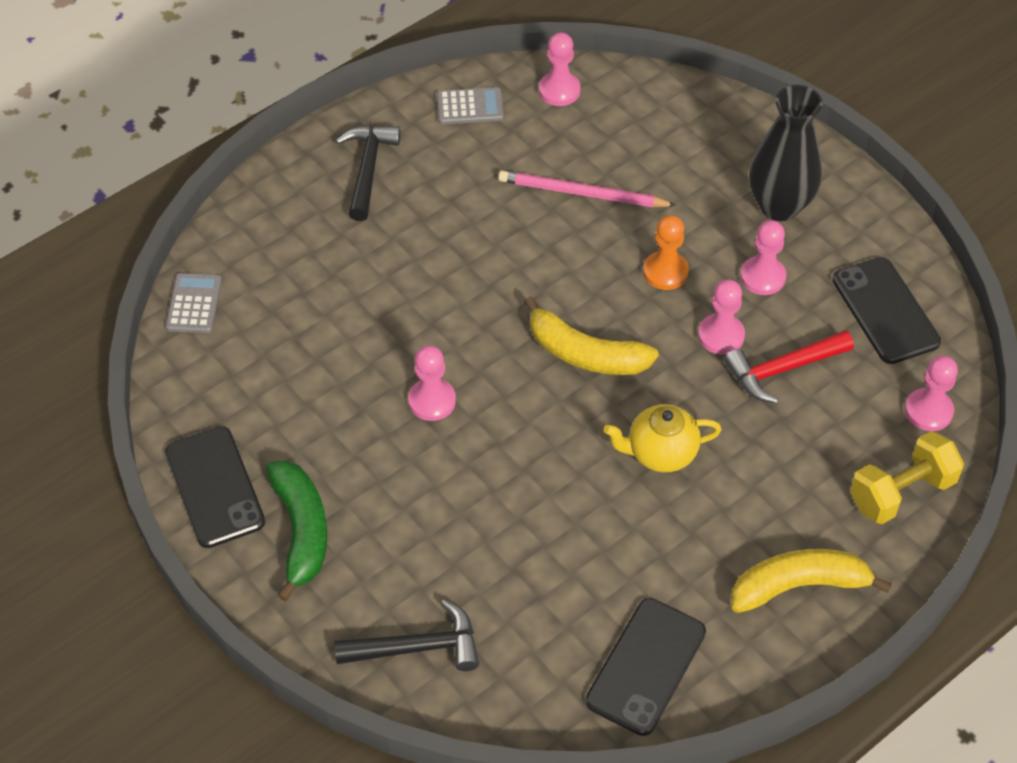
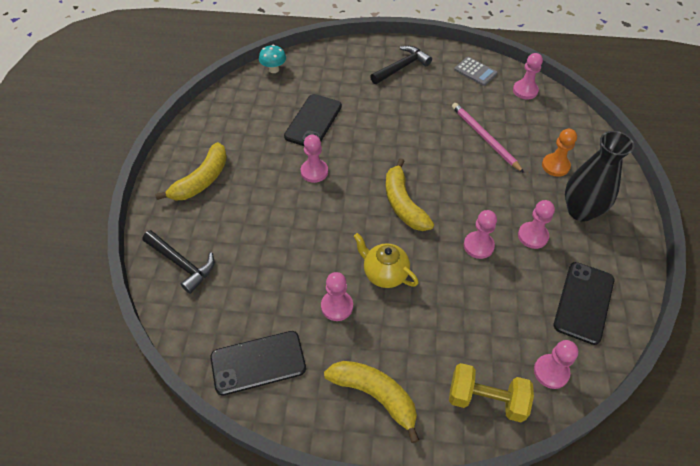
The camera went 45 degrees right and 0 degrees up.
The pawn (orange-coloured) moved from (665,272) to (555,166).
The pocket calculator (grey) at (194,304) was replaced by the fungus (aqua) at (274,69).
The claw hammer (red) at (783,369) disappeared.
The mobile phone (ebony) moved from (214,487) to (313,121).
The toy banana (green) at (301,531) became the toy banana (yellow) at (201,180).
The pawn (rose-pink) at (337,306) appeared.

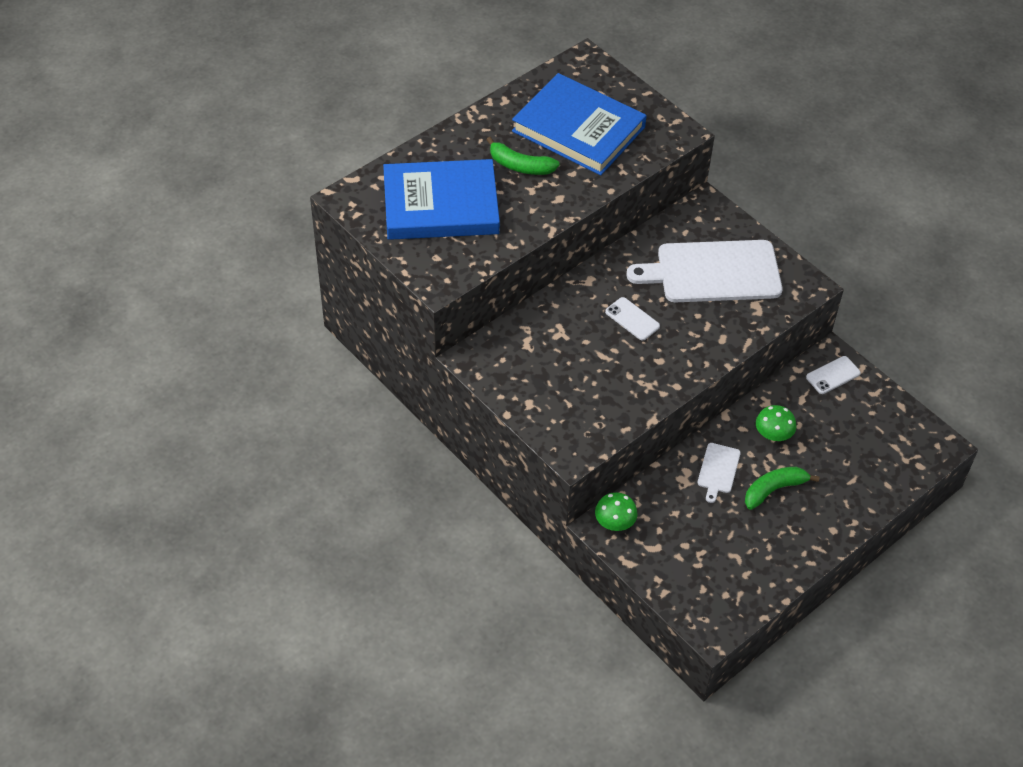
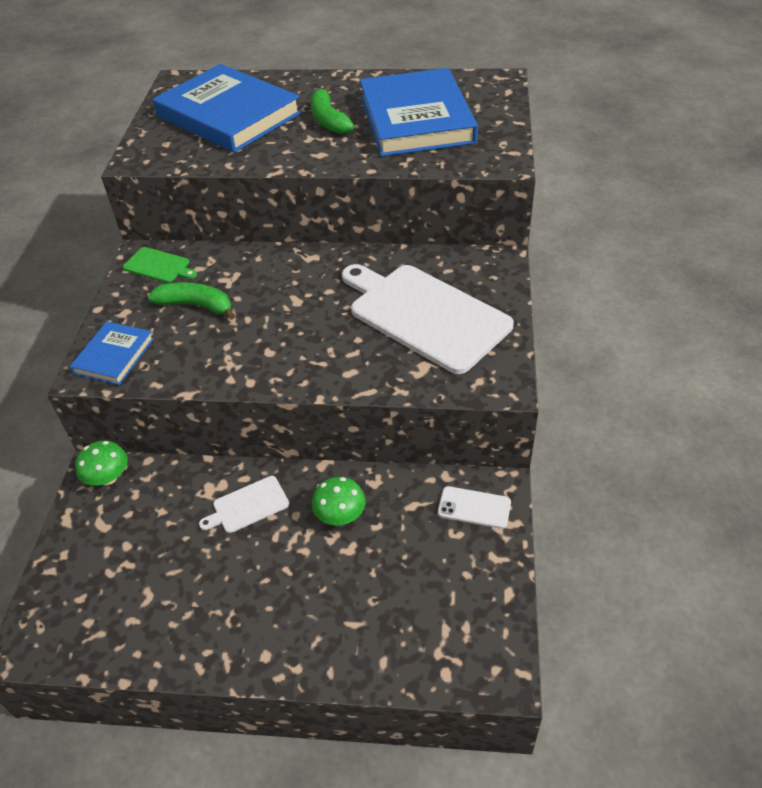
The camera went 50 degrees right and 5 degrees down.
The mobile phone (white) at (632,319) disappeared.
The toy banana (green) moved from (774,490) to (196,305).
The cutting board (green) at (158,266) appeared.
The hardback (royal blue) at (114,356) appeared.

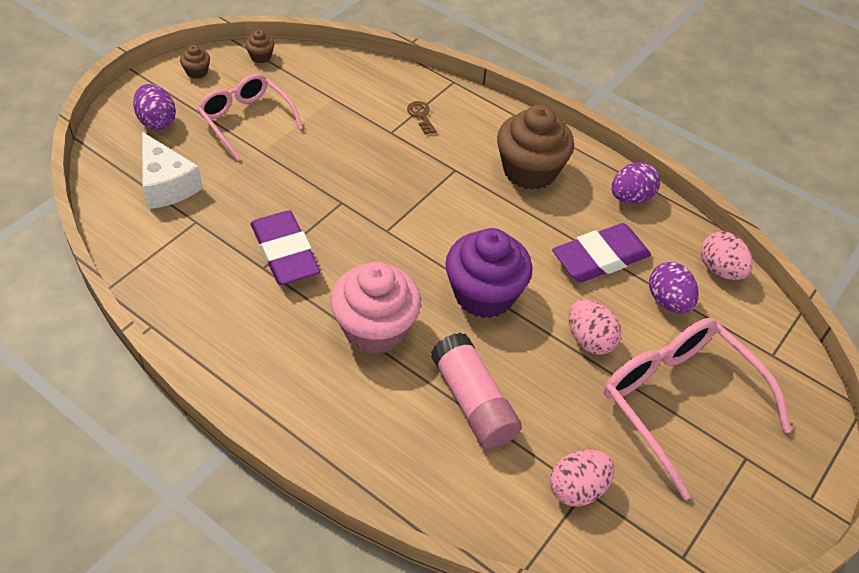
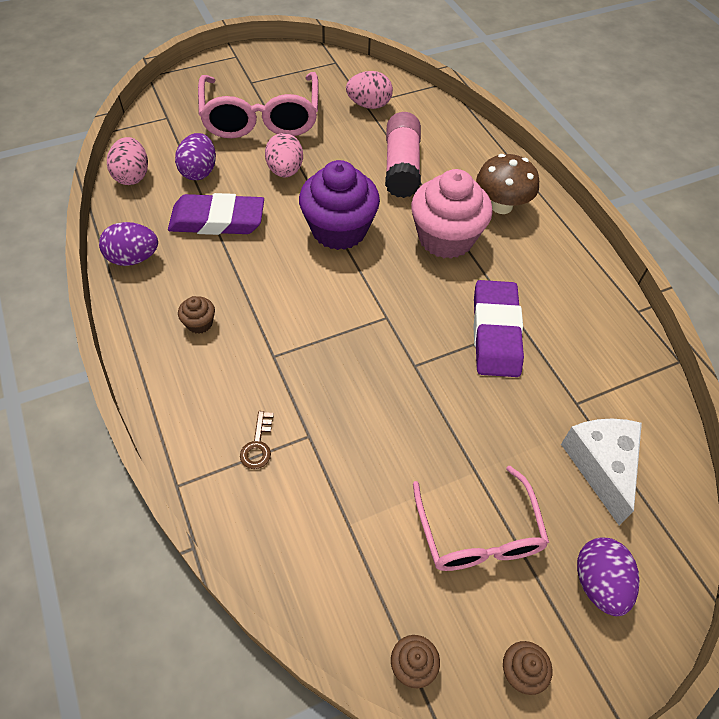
The camera went 150 degrees left and 5 degrees up.
The muffin (dark brown) at (529,170) changed to 0.42 times the size.
The fungus (dark brown) at (501,206) appeared.

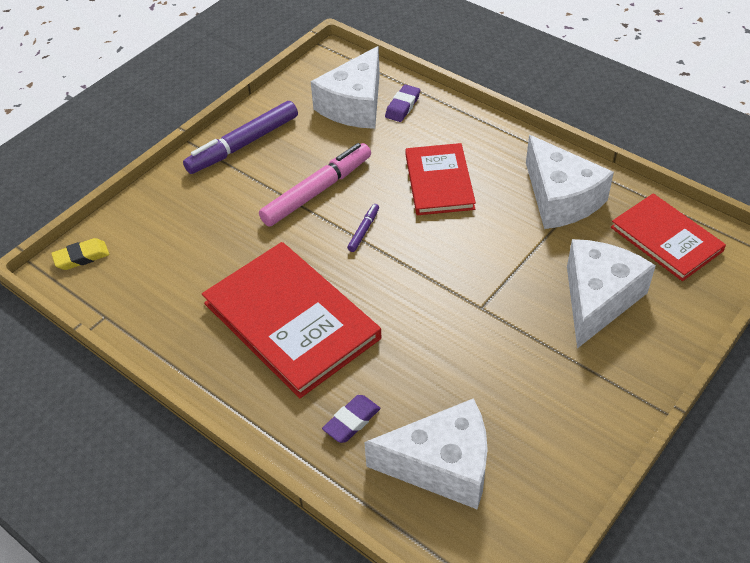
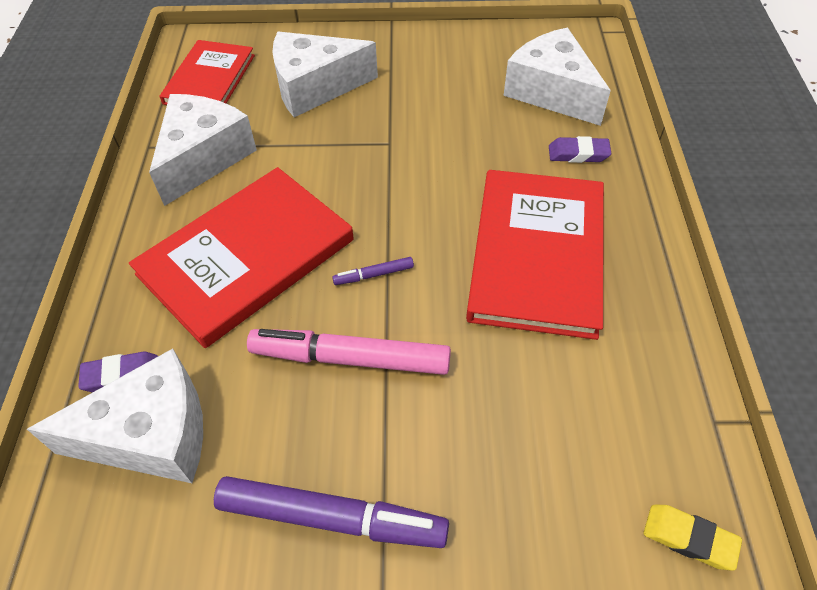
The camera went 130 degrees left and 5 degrees up.
The hardback (red) at (439,181) changed to 1.59 times the size.

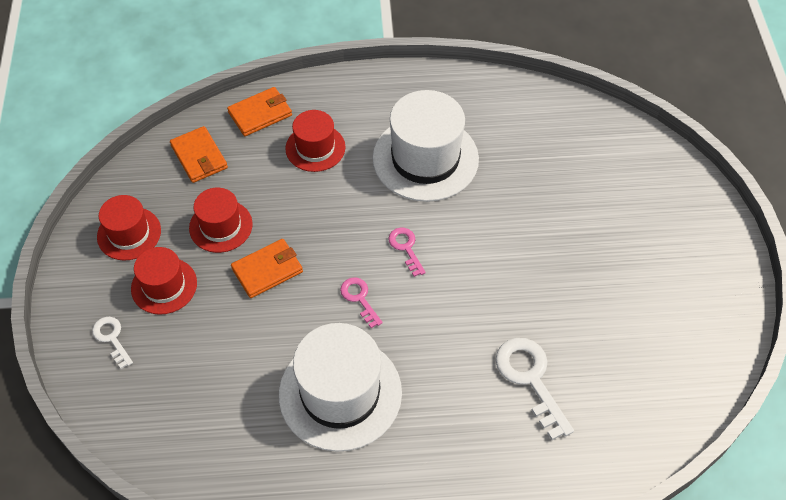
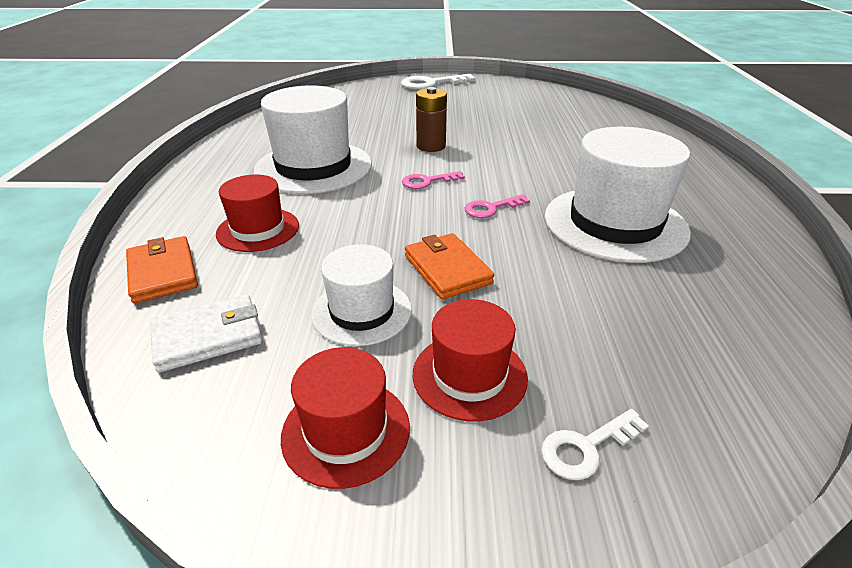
The camera went 85 degrees left and 20 degrees down.
The wallet (orange-coloured) at (199,157) became the wallet (white) at (208,336).
The tall hat (red) at (221,226) became the tall hat (white) at (361,311).
The key (white) moved from (530,379) to (431,84).
The AA battery (dark brown) at (431,146) appeared.

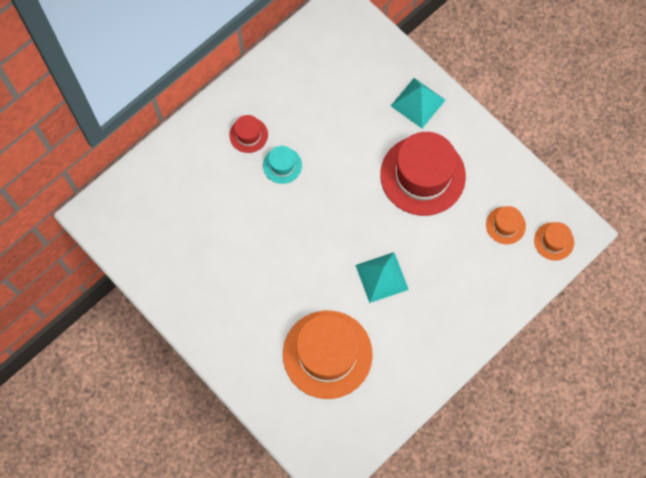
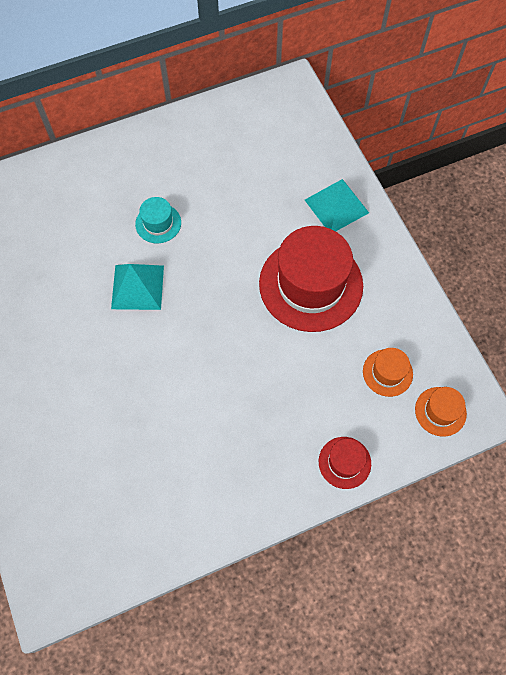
The camera went 20 degrees right and 5 degrees down.
The tall hat (red) moved from (248,135) to (344,462).
The pyramid (aqua) moved from (381,277) to (137,287).
The tall hat (orange-coloured) at (327,354) disappeared.

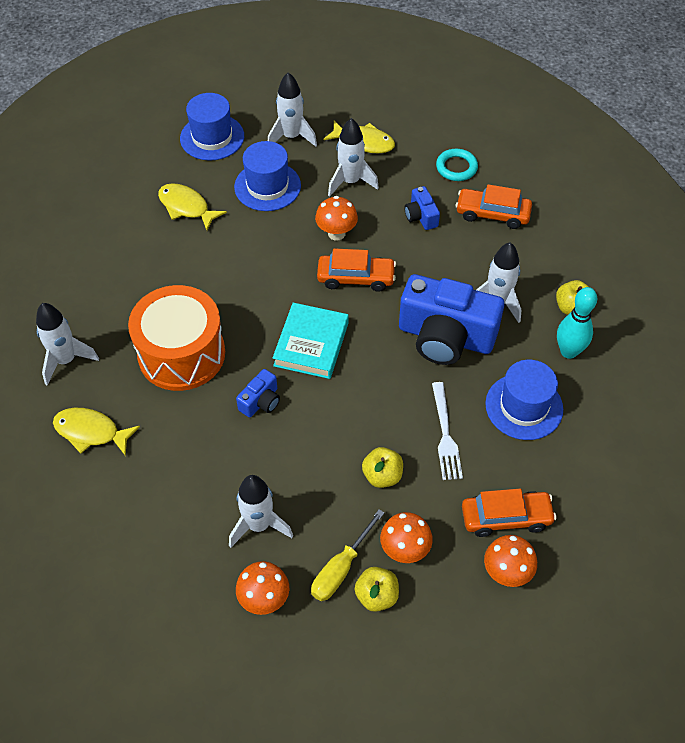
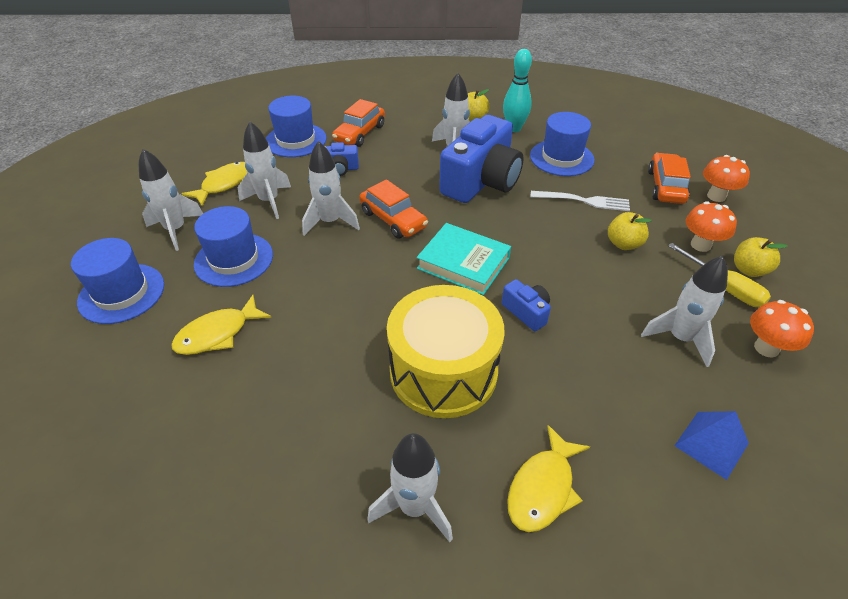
The camera went 75 degrees left and 10 degrees down.
The hoop (aqua) at (456,167) was replaced by the tall hat (royal blue) at (296,140).
The fungus (orange-coloured) at (336,233) was replaced by the rocket (white) at (330,222).
The automobile (orange-coloured) at (356,278) turned 120 degrees clockwise.
The drum (orange-coloured) at (181,354) became the drum (yellow) at (443,371).
The pyramid (royal blue) at (711,444) appeared.

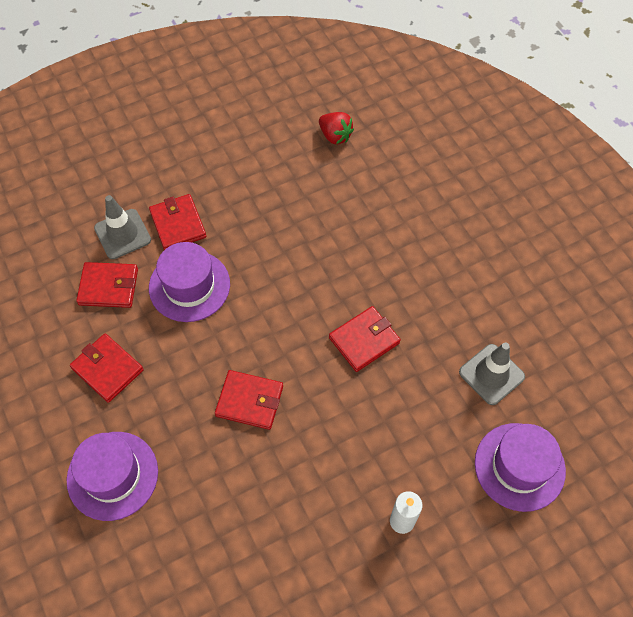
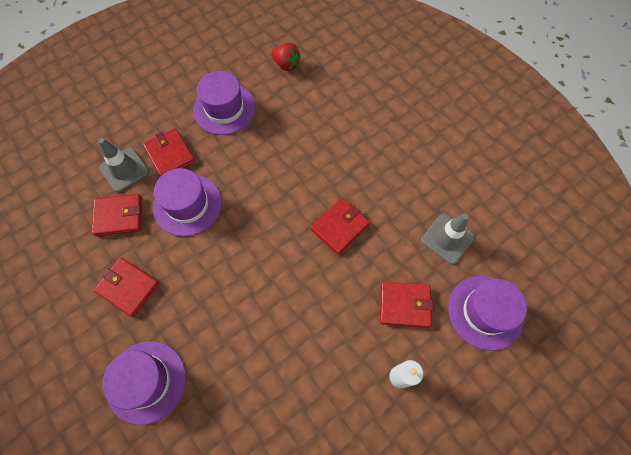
The camera went 10 degrees left and 5 degrees up.
The wallet (red) moved from (249,401) to (404,305).
The tall hat (violet) at (224,109) appeared.

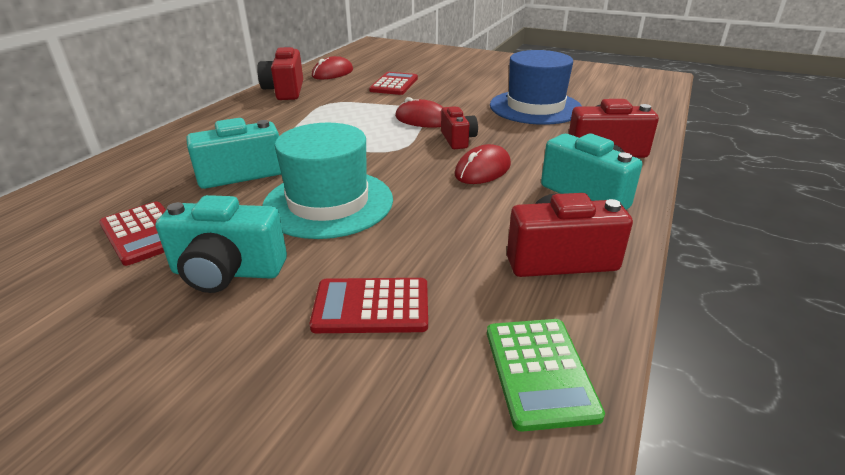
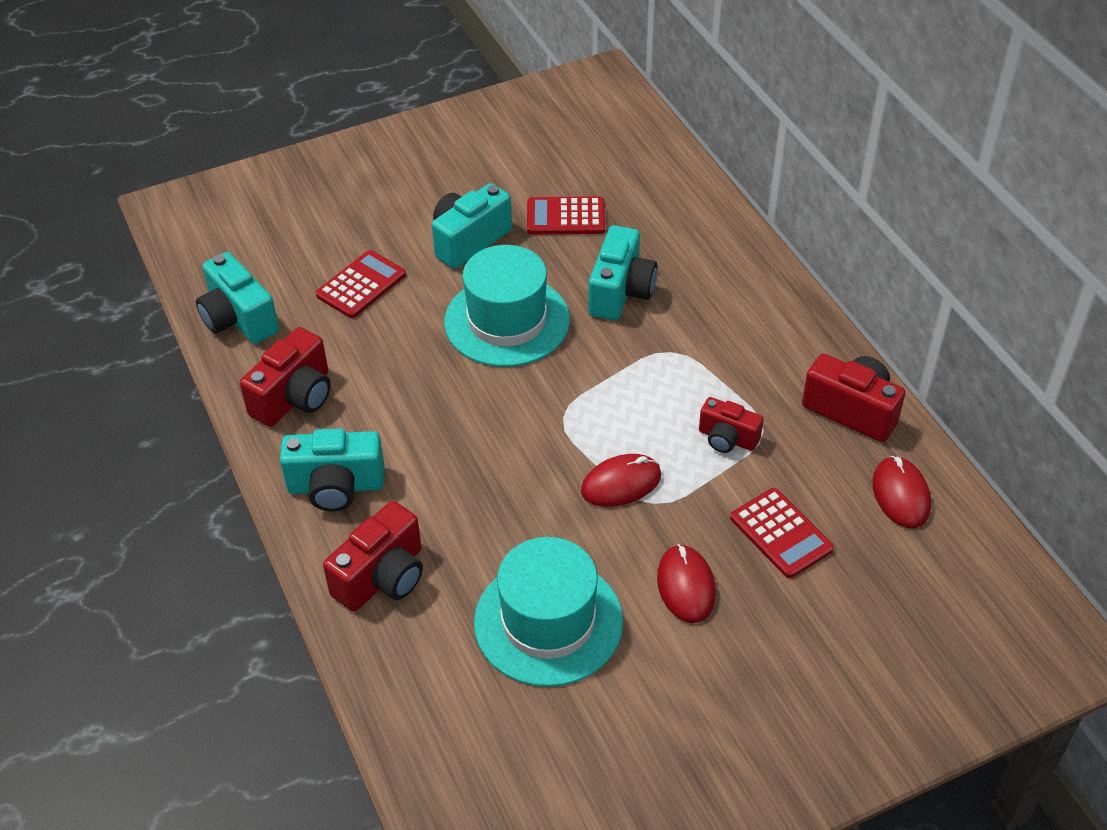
The camera went 130 degrees right and 15 degrees up.
The tall hat (royal blue) at (535,107) became the tall hat (aqua) at (548,622).
The compact camera (red) moved from (458,140) to (727,438).
The PC mouse (red) moved from (482,170) to (686,586).
The pocket calculator (green) at (539,372) was replaced by the compact camera (aqua) at (238,319).

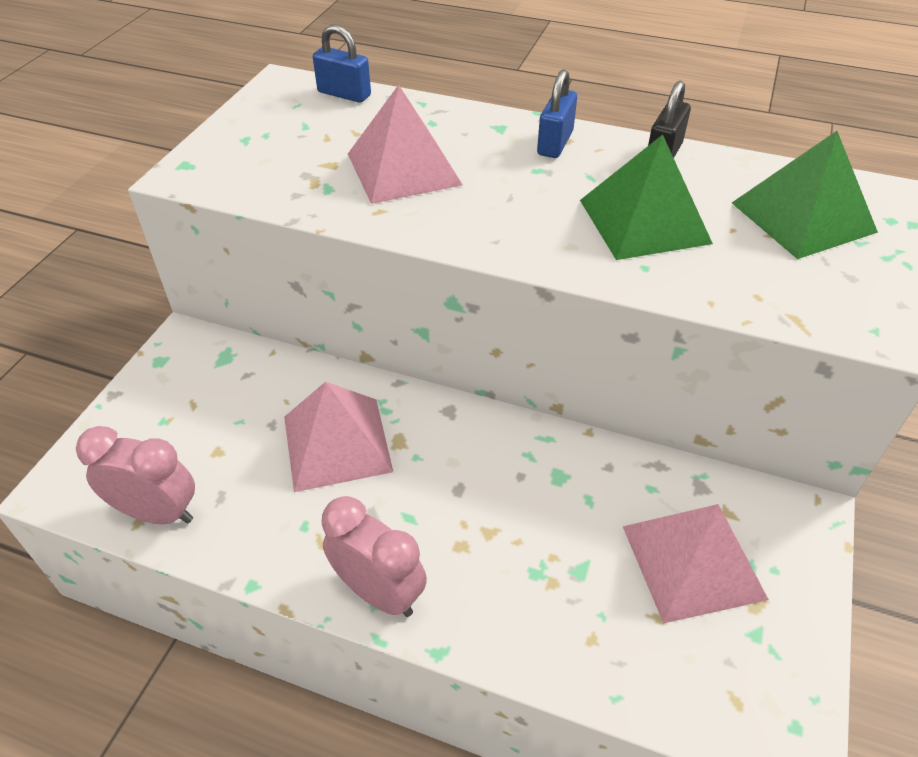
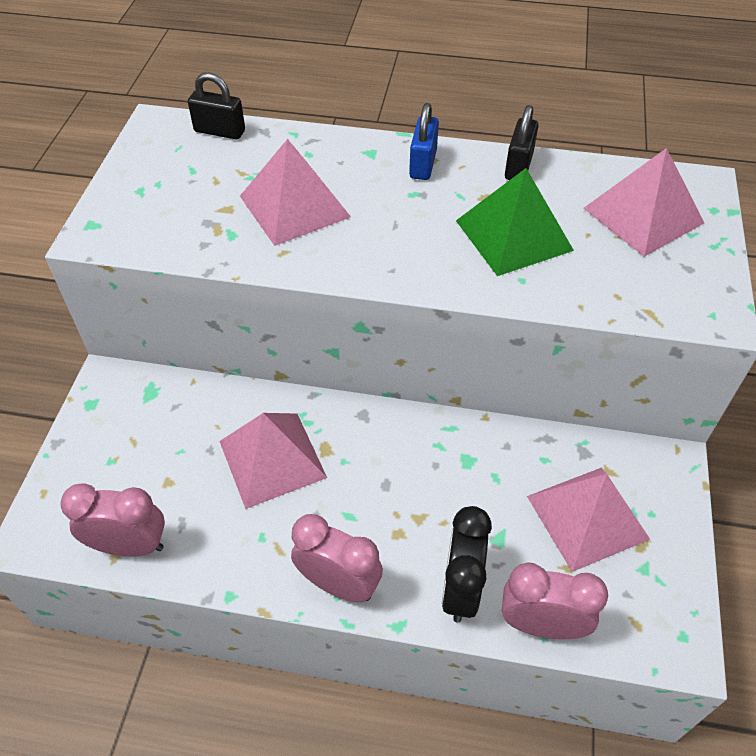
The camera went 10 degrees left and 5 degrees up.
The lock (royal blue) at (344,94) became the lock (ebony) at (220,131).
The pyramid (green) at (802,217) became the pyramid (rose-pink) at (643,215).
The alarm clock (ebony) at (460,589) appeared.
The alarm clock (rose-pink) at (541,625) appeared.

